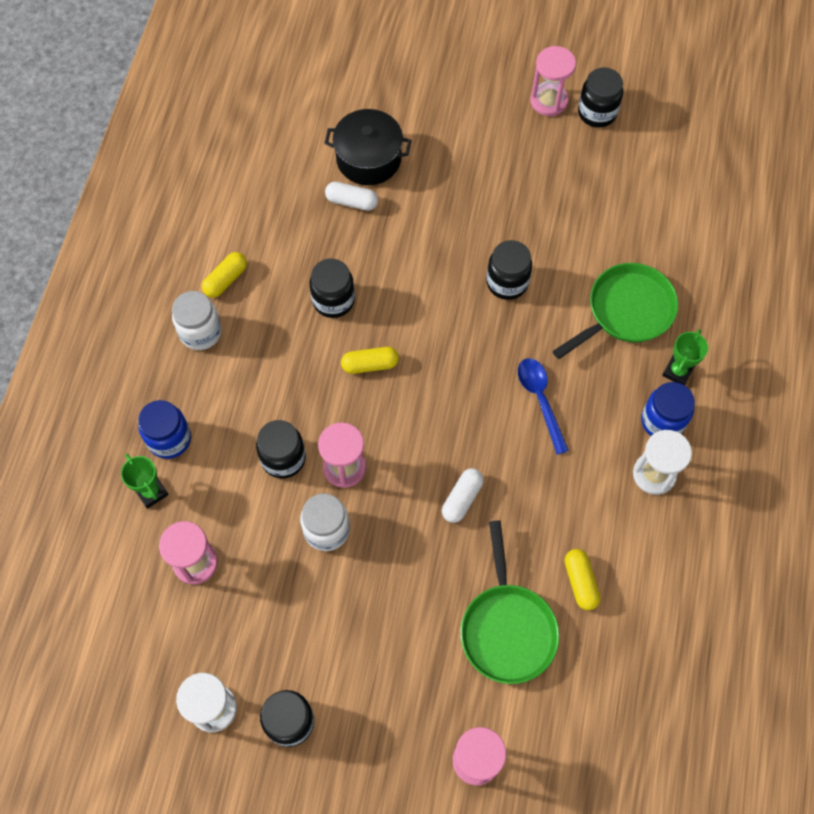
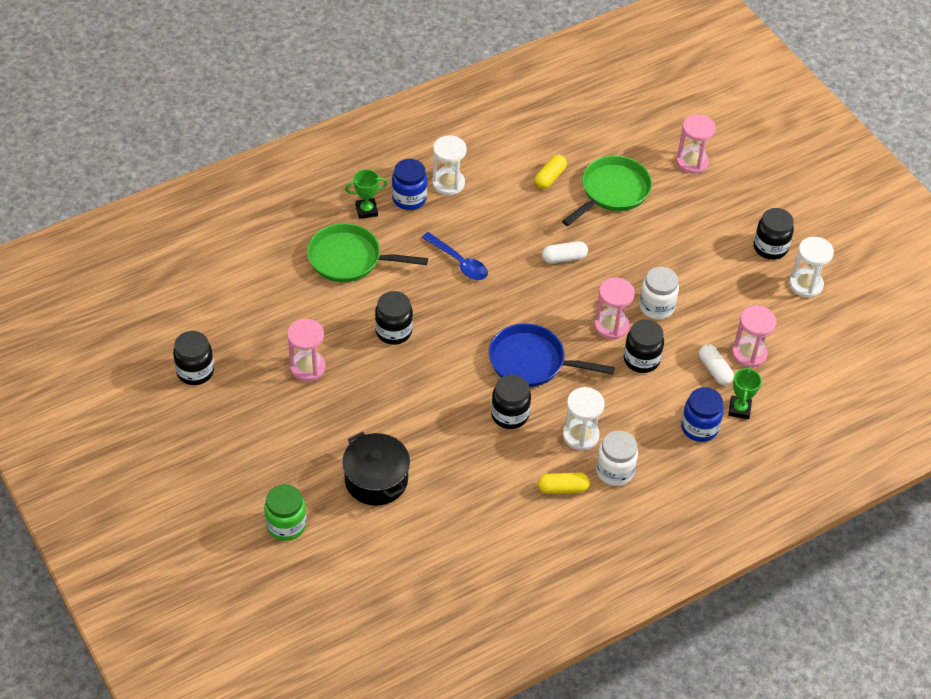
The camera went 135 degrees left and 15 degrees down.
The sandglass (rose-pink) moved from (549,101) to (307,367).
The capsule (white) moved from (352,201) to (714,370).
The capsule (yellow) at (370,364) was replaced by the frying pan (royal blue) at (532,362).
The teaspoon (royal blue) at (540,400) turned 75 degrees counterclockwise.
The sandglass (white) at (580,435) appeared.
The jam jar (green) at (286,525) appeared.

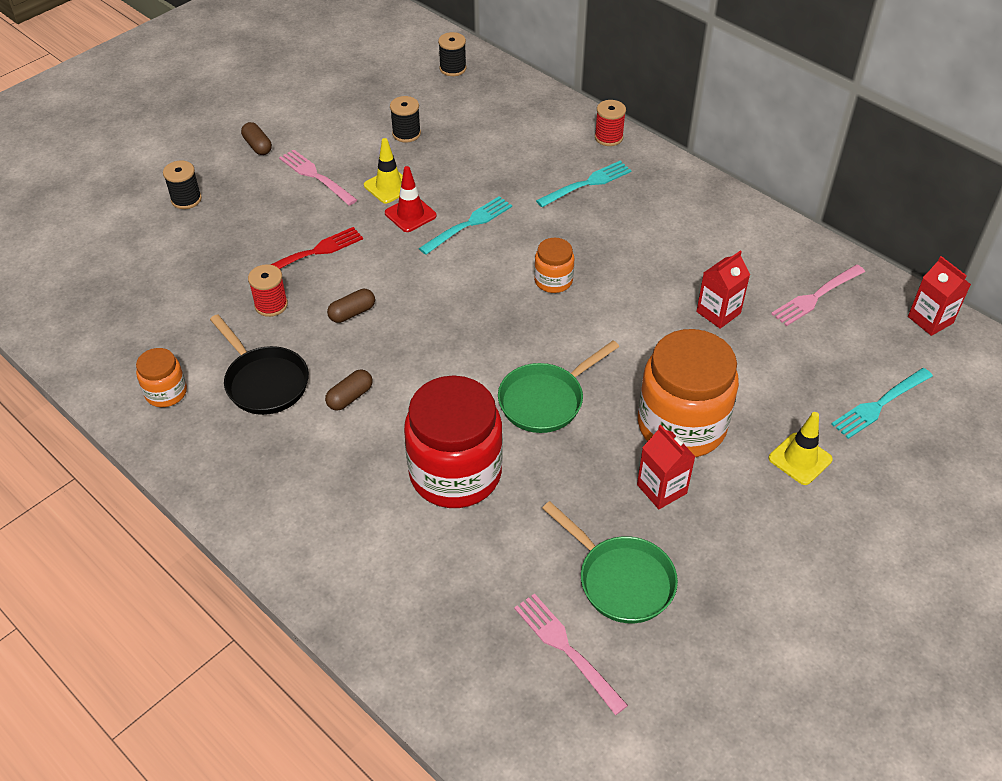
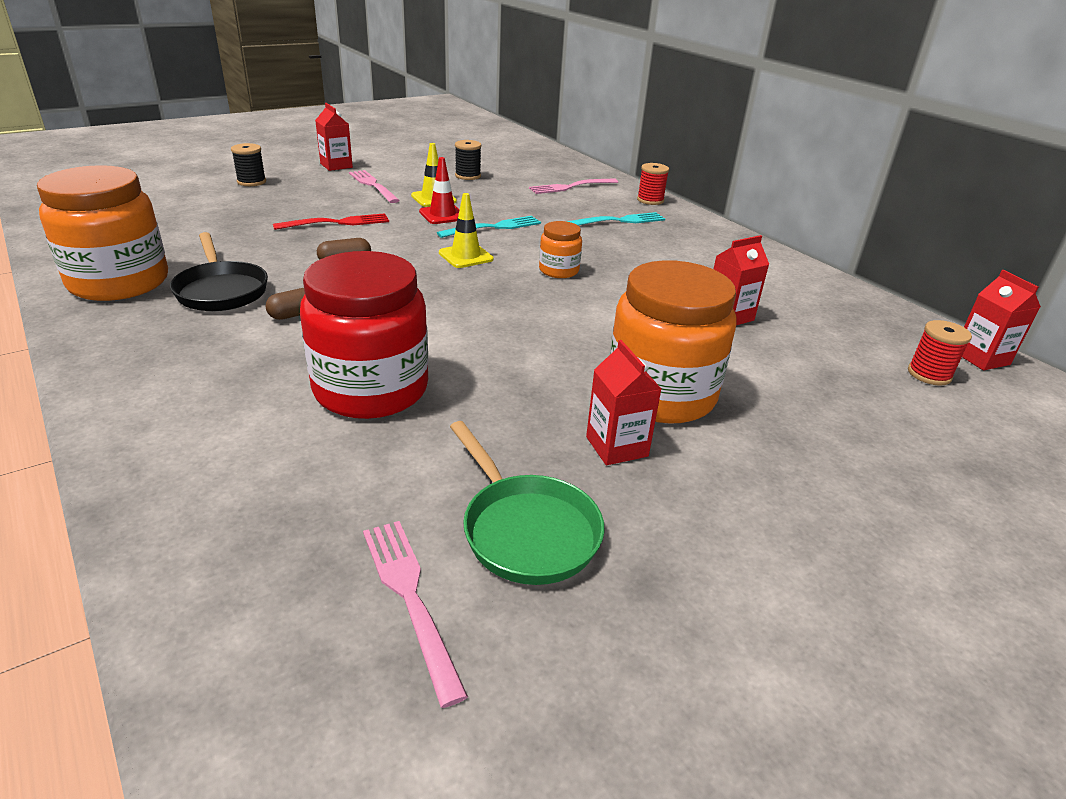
The camera went 10 degrees right and 15 degrees down.
The reel of thread (ebony) at (453,68) disappeared.
The capsule (dark brown) at (258,146) was replaced by the juice carton (red) at (336,165).
The reel of thread (red) moved from (271,305) to (929,374).
The dinner fork (rose-pink) moved from (816,296) to (571,187).
The frying pan (green) at (545,400) disappeared.
The jam jar (orange-coloured) at (166,392) changed to 2.08 times the size.
The dinner fork (aqua) at (880,404) disappeared.
The safety cone (yellow) moved from (800,459) to (465,256).

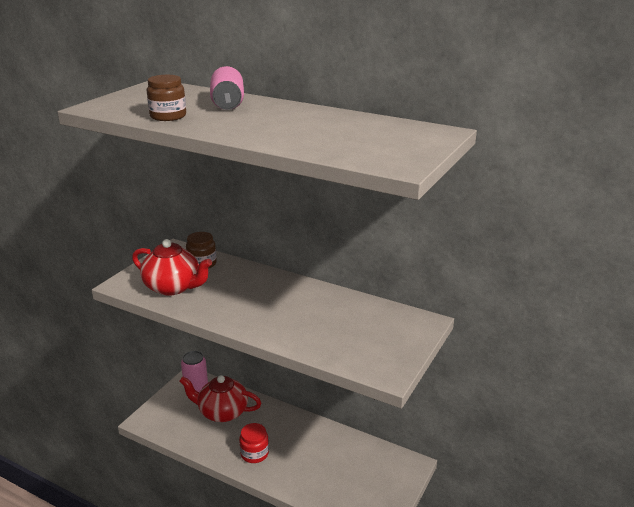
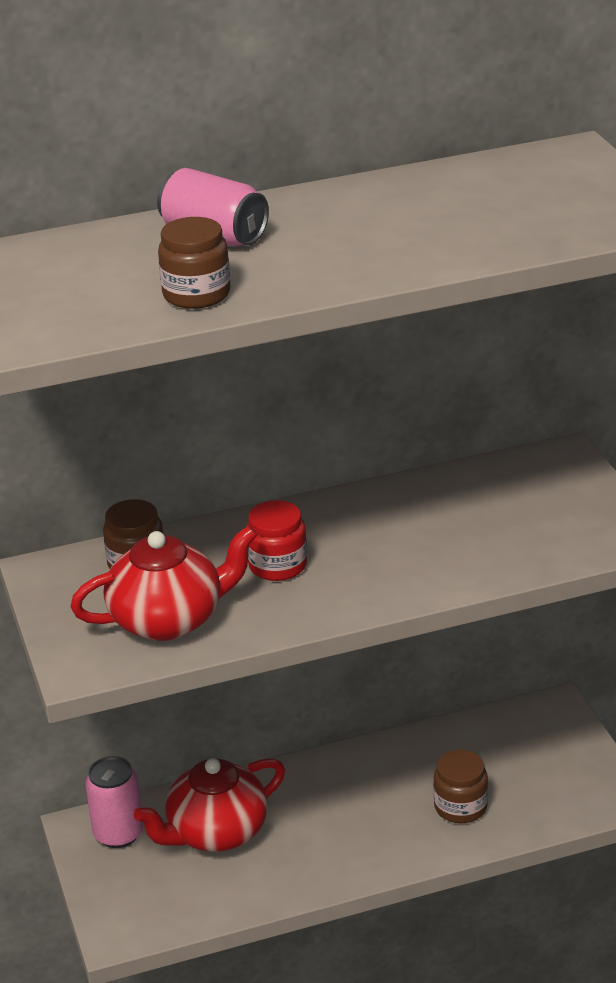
The camera went 45 degrees left and 5 degrees up.
The jam jar (red) moved from (254,453) to (278,565).
The jam jar (dark brown) at (460,807) appeared.

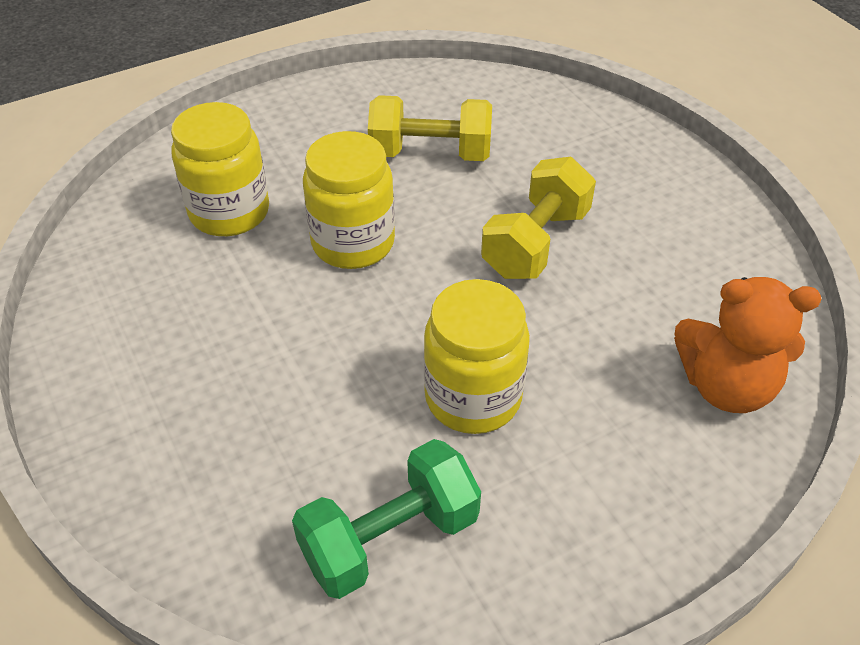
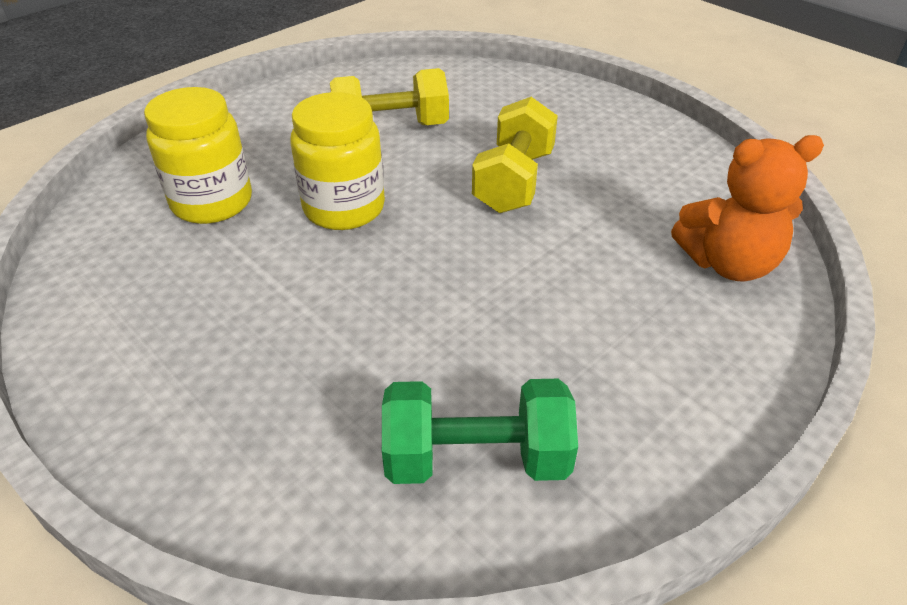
The camera went 15 degrees left and 5 degrees down.
The jam jar (yellow) at (473,397) disappeared.
The dumbbell (green) at (390,538) turned 45 degrees clockwise.

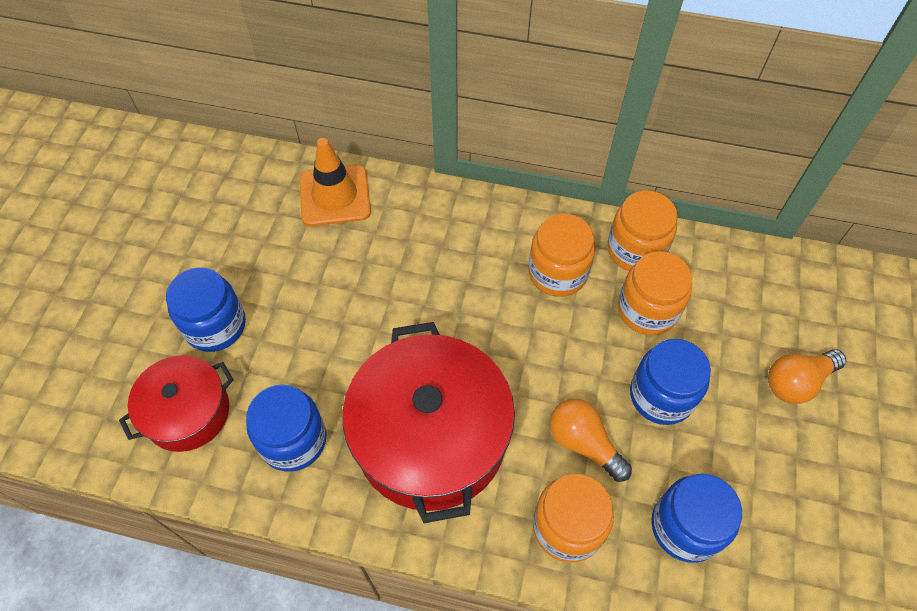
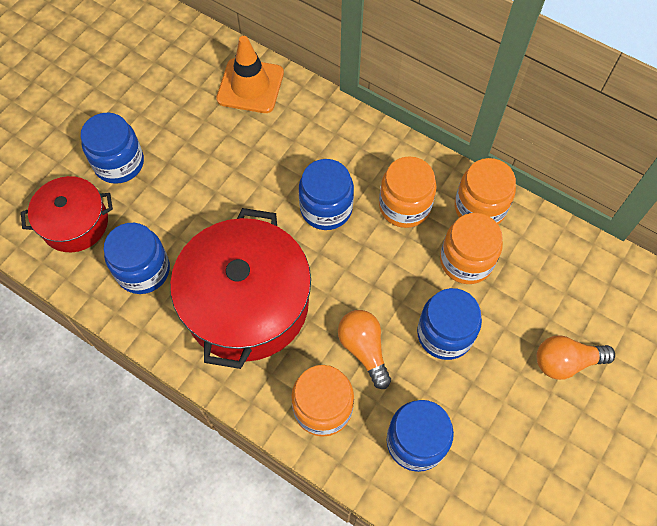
The camera went 20 degrees right and 5 degrees up.
The jam jar (royal blue) at (326,208) appeared.

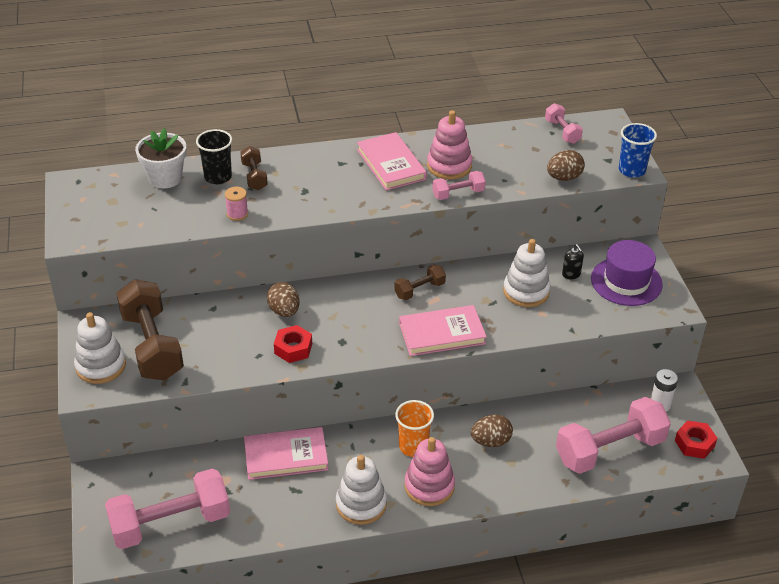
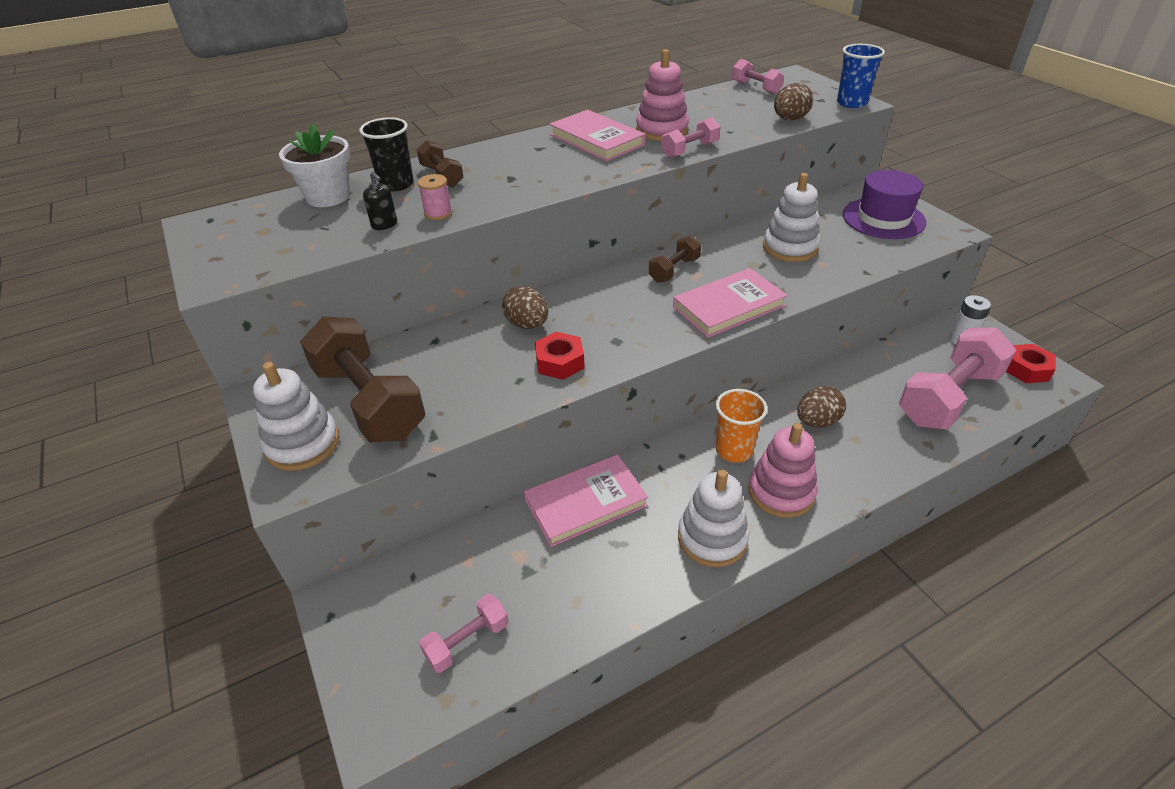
The camera went 15 degrees left and 0 degrees up.
The soap pump (ebony) moved from (571,274) to (384,224).
The dumbbell (rose-pink) at (170,523) changed to 0.49 times the size.

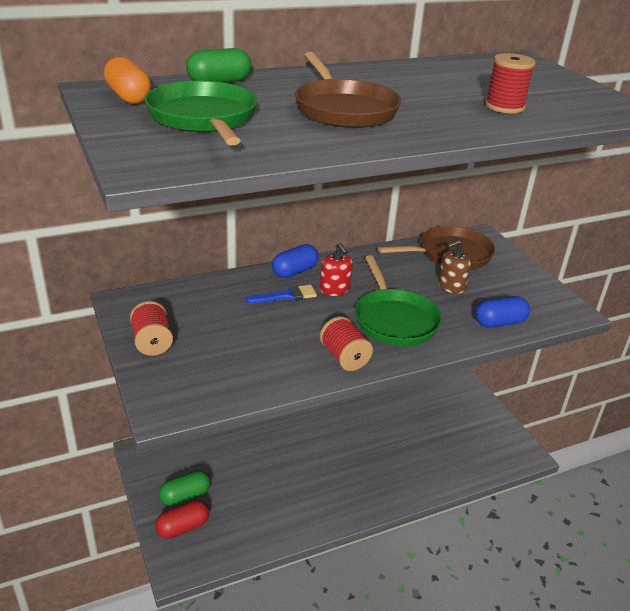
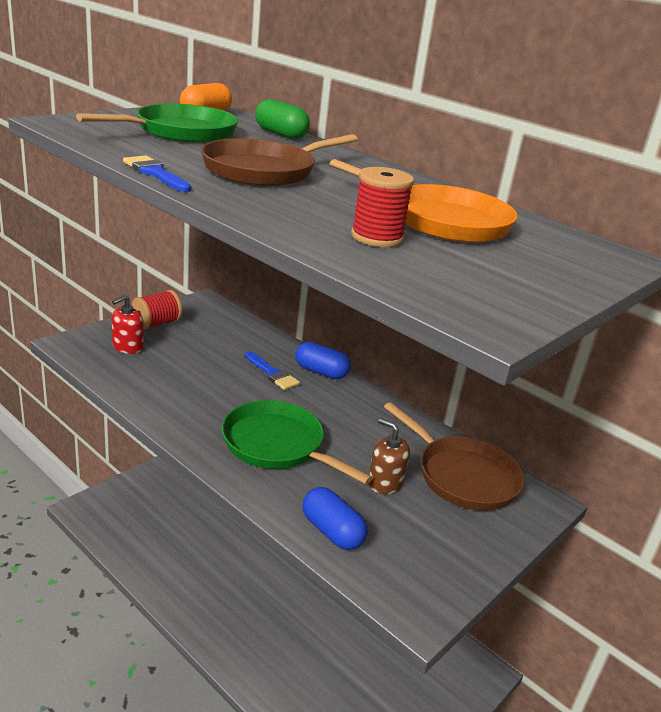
The camera went 65 degrees right and 5 degrees down.
The soap pump (red) moved from (334,289) to (128,347).
The frying pan (green) at (394,320) turned 75 degrees clockwise.
The reel of thread (red) at (344,357) disappeared.
The capsule (green) at (185,496) disappeared.
The capsule (red) at (183,527) disappeared.
The paintbrush (royal blue) at (155,173) appeared.
The frying pan (orange-coloured) at (442,221) appeared.

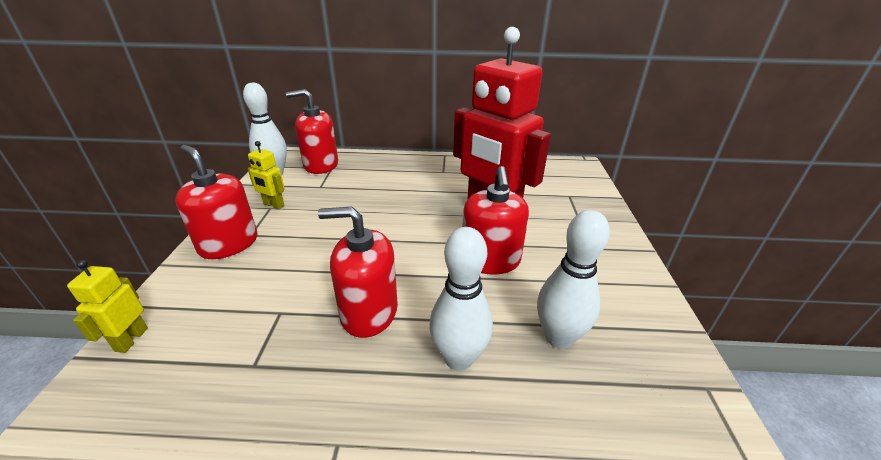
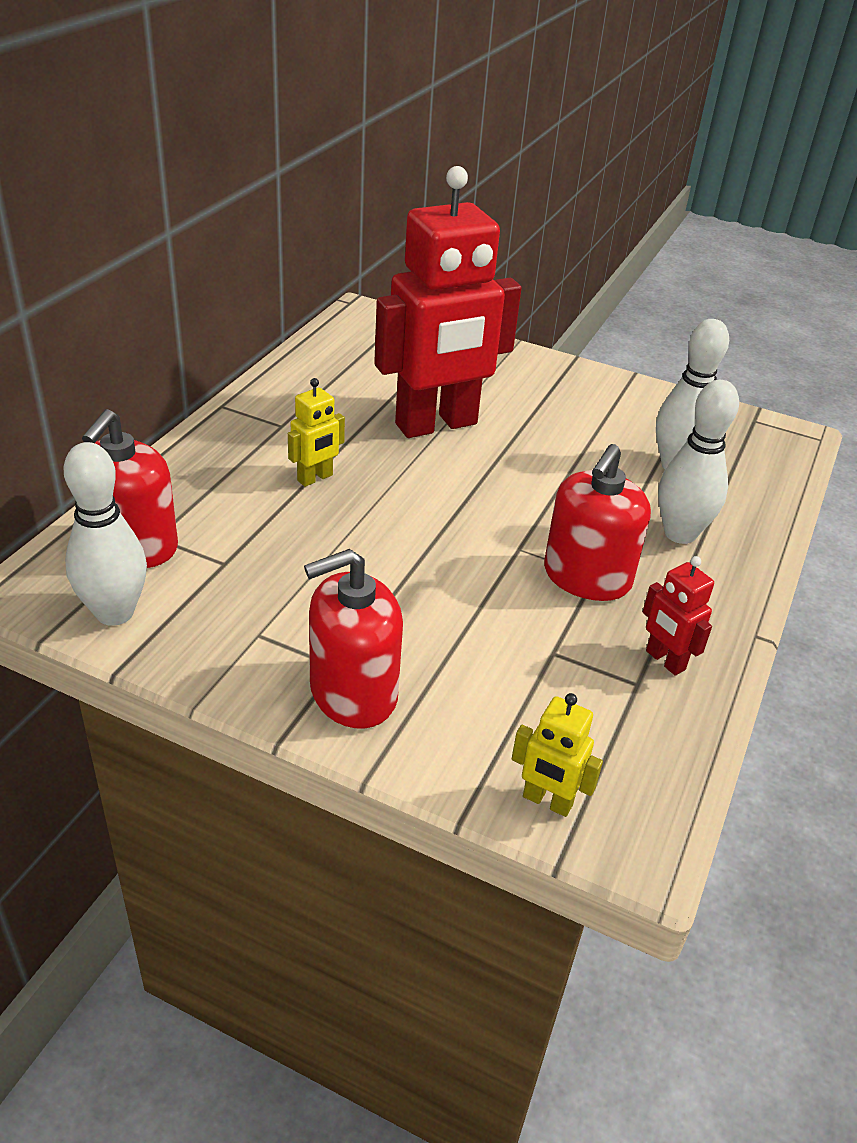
The camera went 70 degrees left and 5 degrees up.
The toy robot (yellow) moved from (273,205) to (315,478).
The soap pump (red) at (490,260) disappeared.
The toy robot (red) at (664,660) appeared.

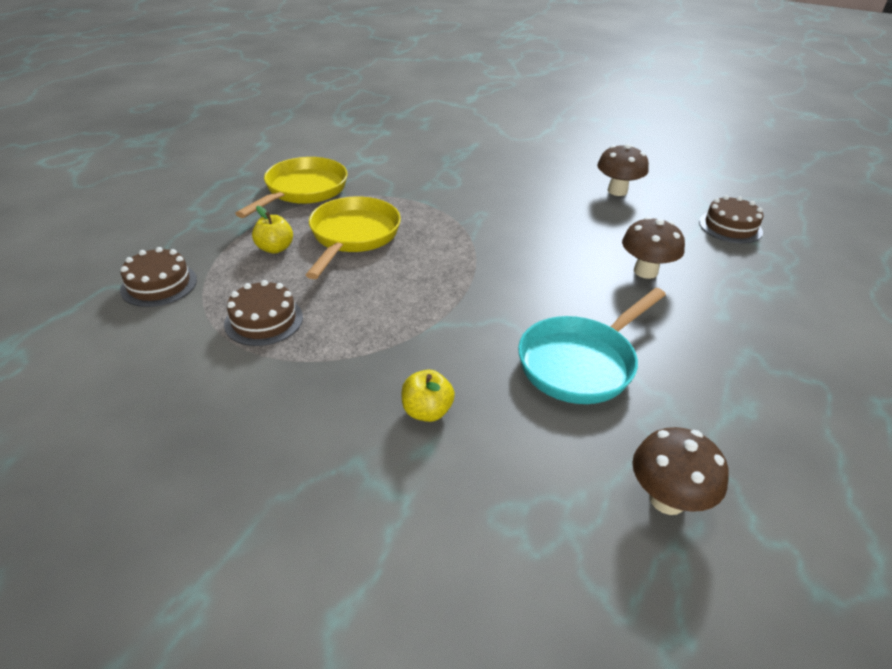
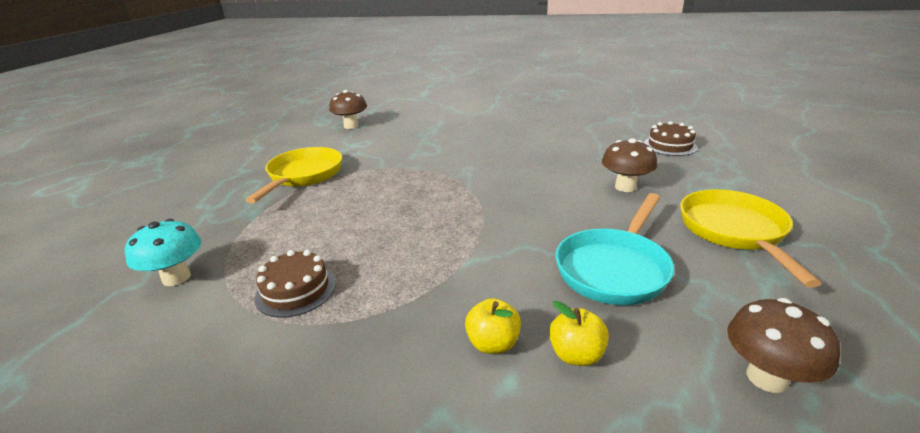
The camera went 10 degrees left and 10 degrees down.
The fungus (dark brown) moved from (617,191) to (351,126).
The frying pan (yellow) moved from (353,236) to (734,232).
The apple fruit (yellow) moved from (275,248) to (576,355).
The layer cake (dark brown) at (159,284) was replaced by the fungus (aqua) at (176,278).

